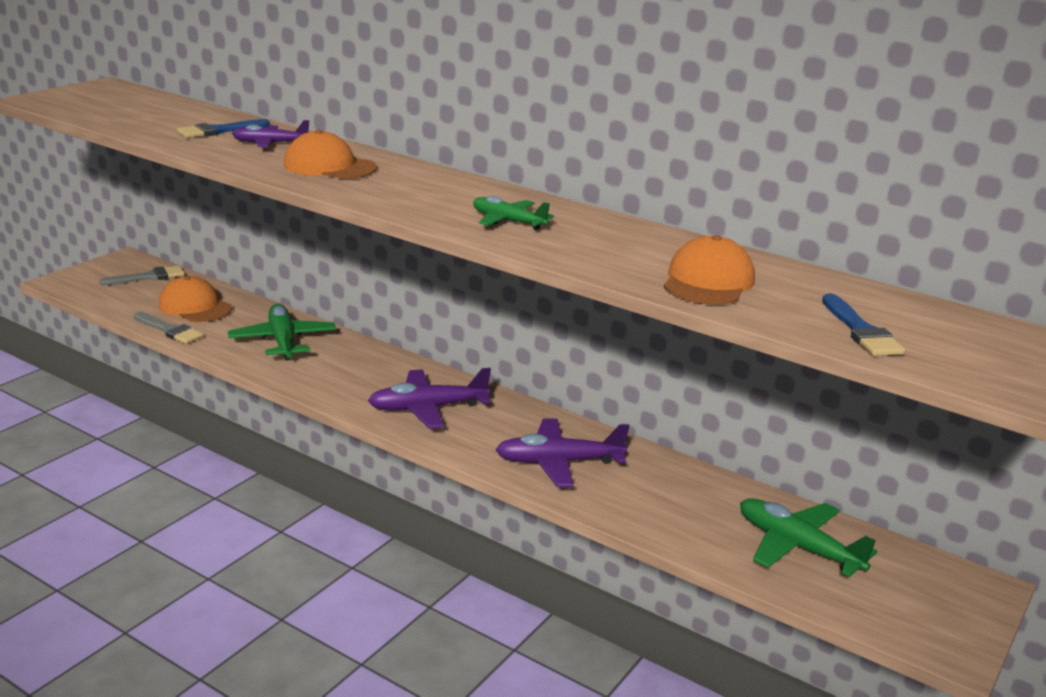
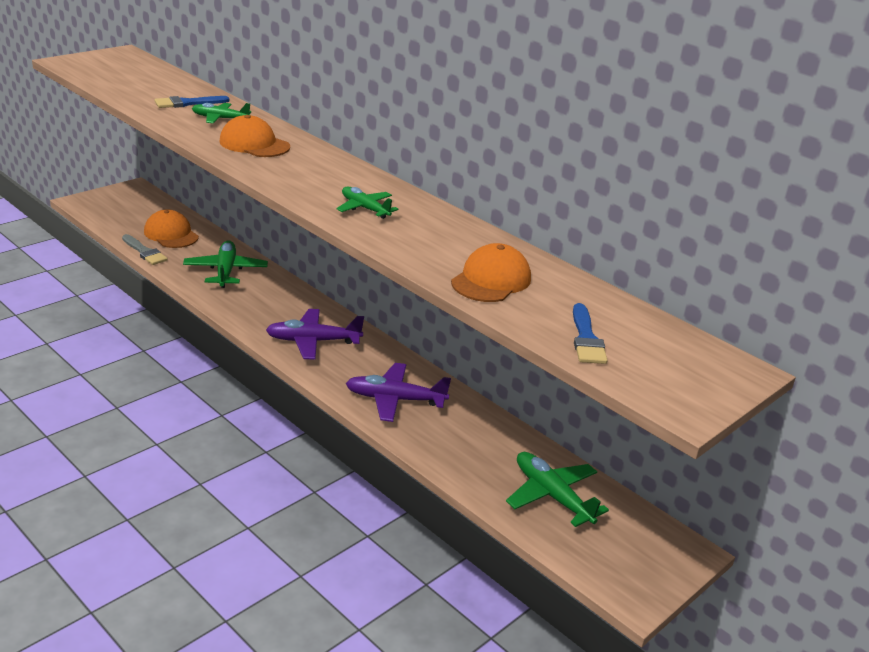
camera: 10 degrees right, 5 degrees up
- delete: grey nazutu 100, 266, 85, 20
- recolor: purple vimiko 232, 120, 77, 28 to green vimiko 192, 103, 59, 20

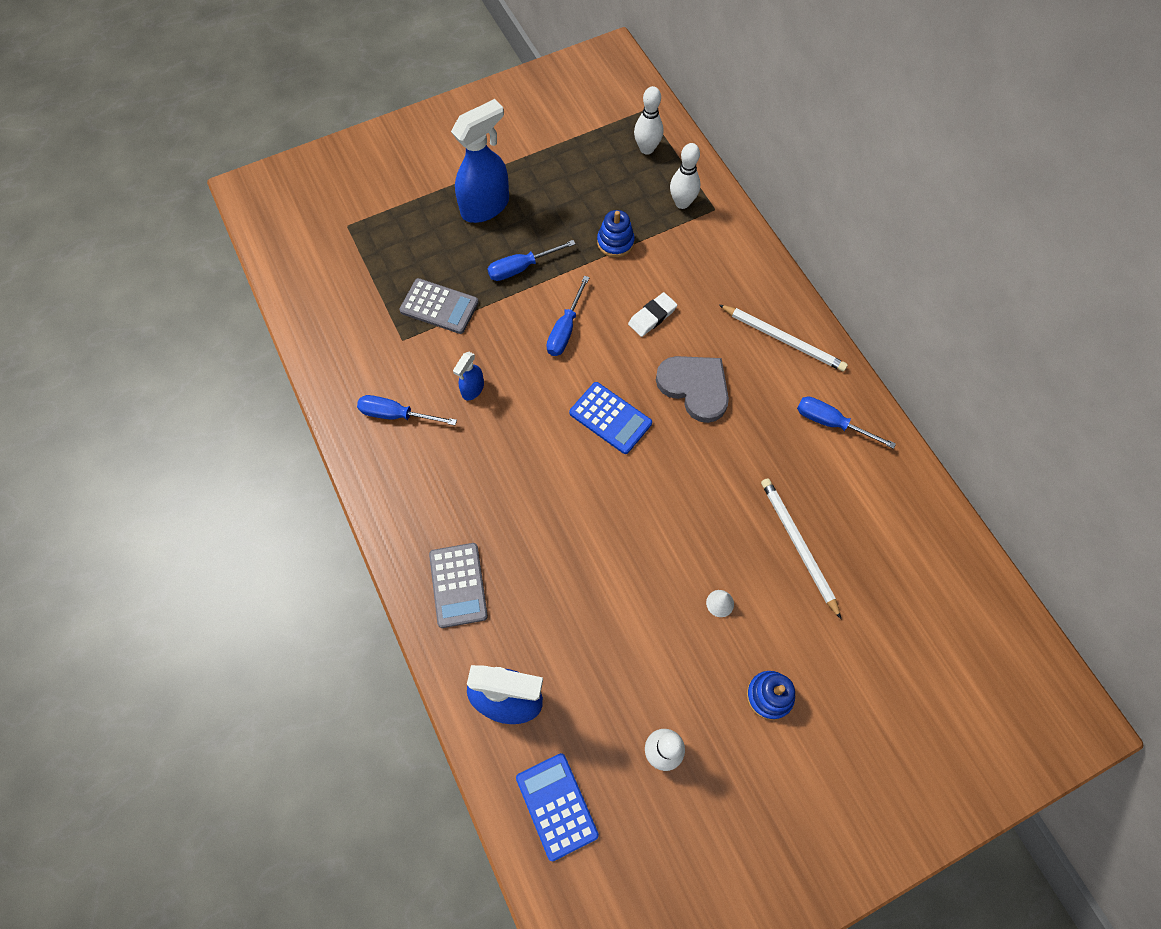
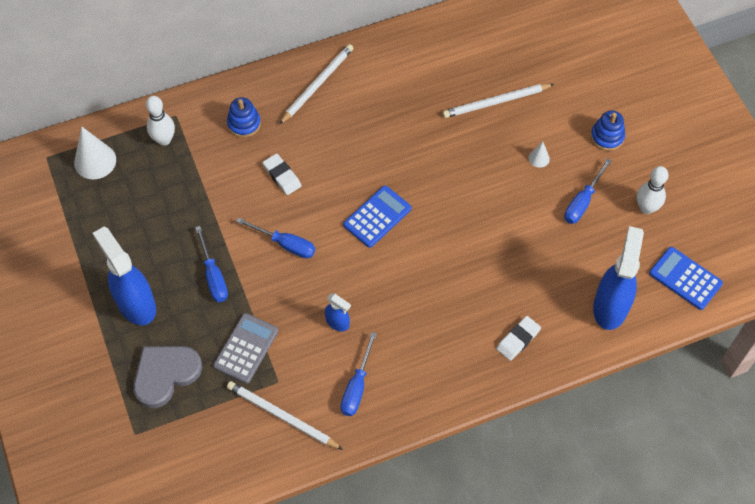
camera: 85 degrees left, 5 degrees down
- replace: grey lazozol 429, 543, 59, 85 to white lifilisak 496, 316, 45, 45
- rotate: blue lazozol 516, 753, 83, 108 = 649, 247, 74, 63 60 degrees clockwise
- move: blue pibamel 597, 210, 38, 48 to 227, 97, 34, 41
- replace: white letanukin 634, 86, 29, 69 to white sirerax 74, 127, 42, 52
- move: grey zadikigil 656, 356, 73, 67 to 133, 346, 69, 62
- move: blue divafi 797, 397, 99, 52 to 564, 158, 48, 66
- insert: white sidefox 227, 381, 116, 69

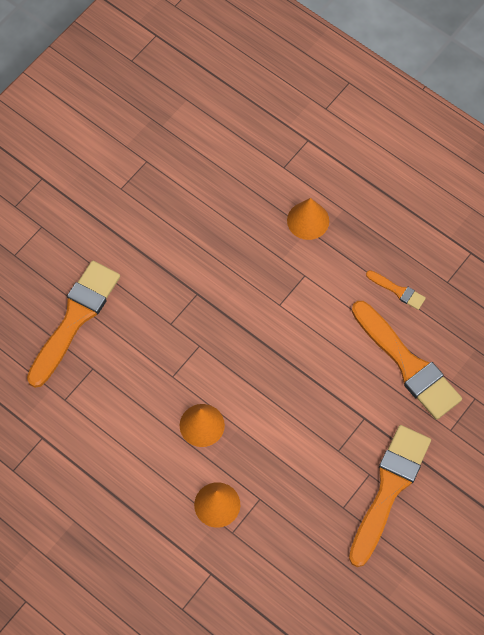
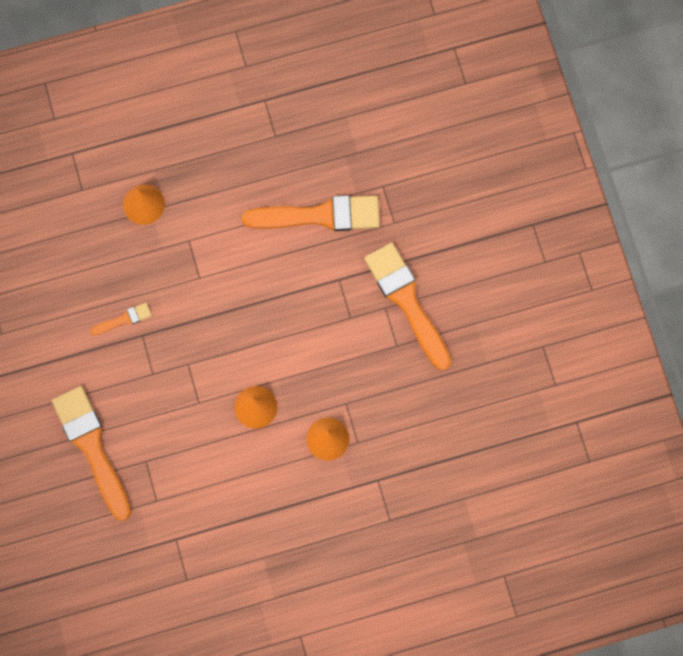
camera: 55 degrees left, 10 degrees up
- move: orange nazutu 366, 270, 60, 40 to 90, 303, 62, 32

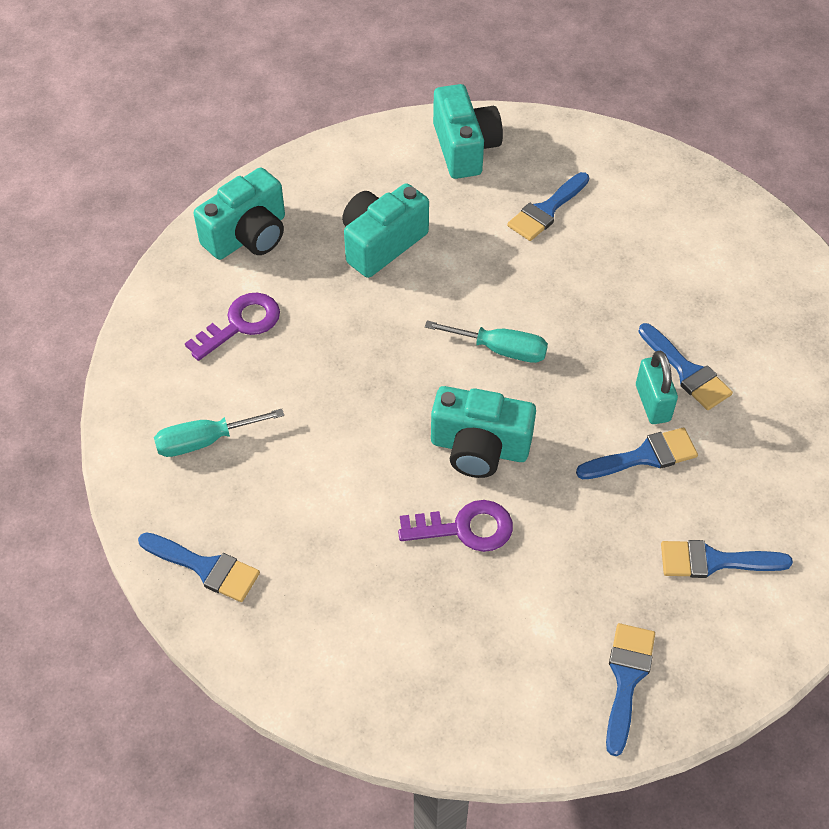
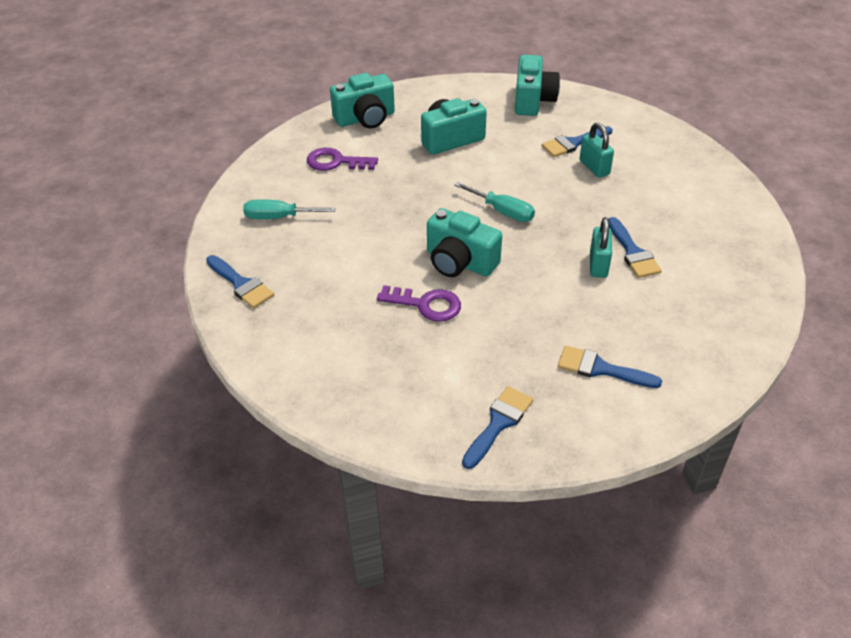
camera: 20 degrees right, 10 degrees down
- rotate: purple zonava 185, 292, 95, 69 = 307, 148, 71, 23 150 degrees counterclockwise
- delete: blue nazutu 576, 427, 122, 52
- insert: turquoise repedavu 579, 123, 35, 55

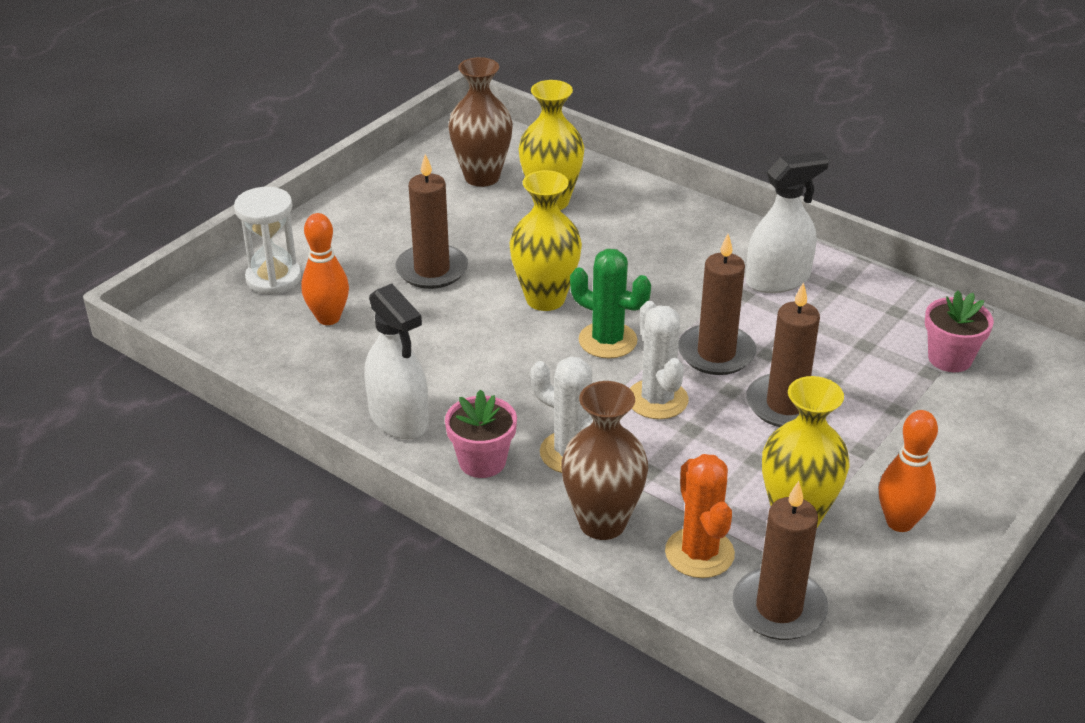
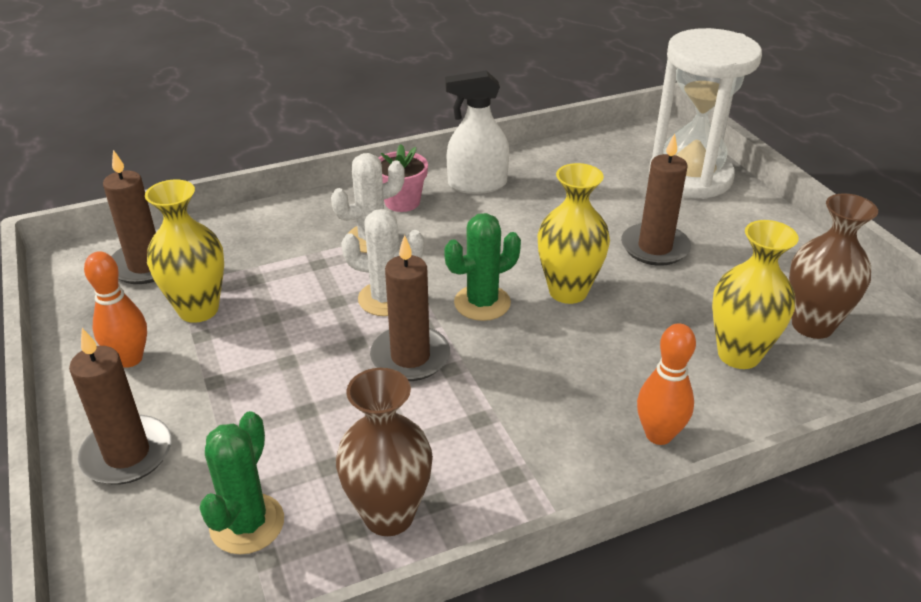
camera: 120 degrees right, 0 degrees up
- resize: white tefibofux 234, 187, 67, 108 = 649, 28, 113, 171 x1.79
- move: orange letanukin 301, 213, 48, 112 to 637, 323, 59, 122
- move: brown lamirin 561, 381, 87, 159 to 336, 368, 97, 168
- delete: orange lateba 665, 454, 70, 124
- delete: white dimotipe 746, 152, 83, 141
- move: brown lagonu 746, 282, 74, 145 to 69, 328, 102, 157
- replace: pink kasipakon 925, 290, 69, 82 to green lateba 200, 411, 84, 143

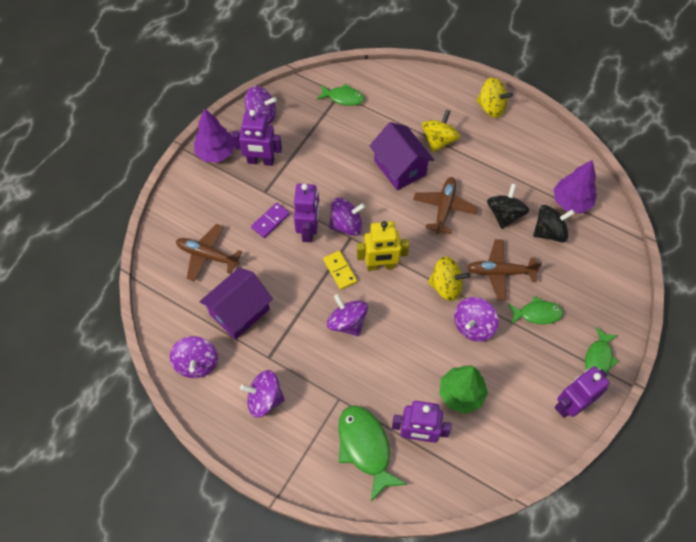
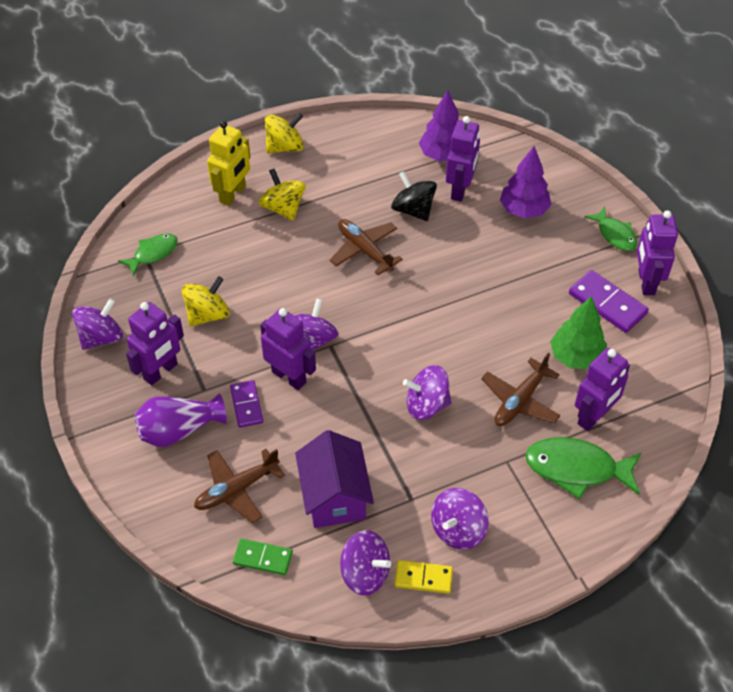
camera: 55 degrees left, 10 degrees down
- move: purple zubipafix 194, 108, 40, 54 to 500, 146, 51, 72
- move: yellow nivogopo 323, 251, 34, 39 to 395, 560, 58, 34
- move: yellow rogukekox 357, 221, 52, 50 to 207, 121, 44, 85
- delete: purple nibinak 370, 122, 64, 69
- move: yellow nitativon 428, 256, 42, 45 to 182, 276, 48, 51
- delete: purple nitativon 454, 297, 44, 45
- move: brown vimiko 467, 239, 75, 61 to 481, 353, 80, 73
- delete: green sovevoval 508, 296, 55, 28
- replace: black nitativon 533, 205, 42, 38 to purple rogukekox 446, 116, 34, 86
- insert: purple lamirin 135, 394, 92, 53
- insert: green nivogopo 233, 538, 60, 37
- insert: purple nivogopo 569, 270, 80, 63

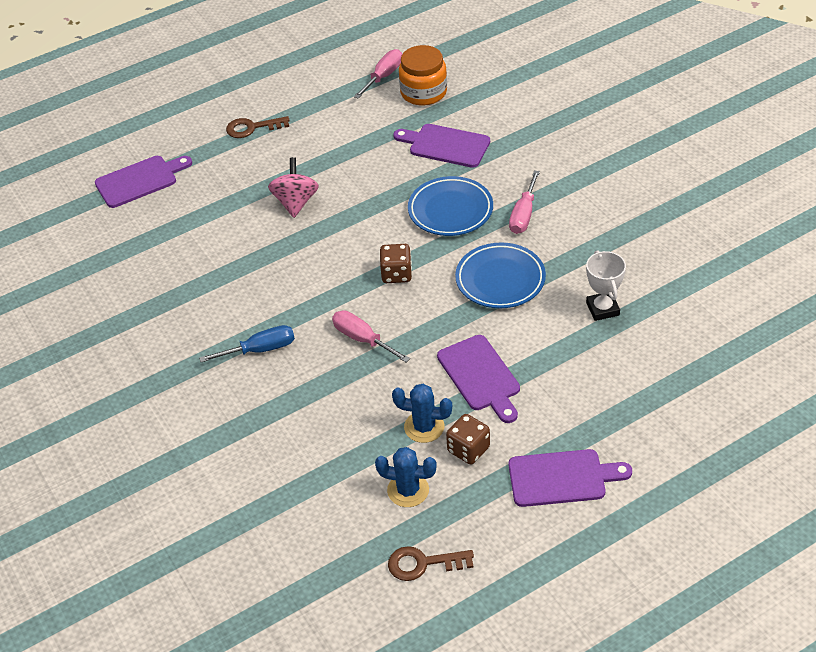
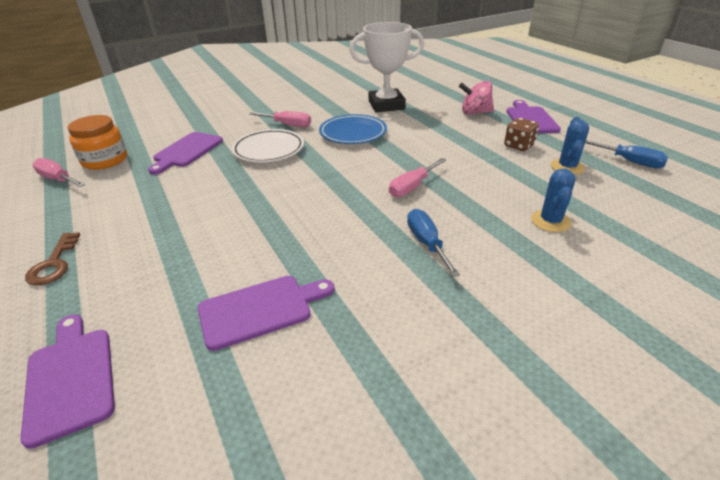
camera: 90 degrees left, 10 degrees down
- move: pink nitativon 268, 157, 51, 61 to 459, 81, 35, 34
- delete: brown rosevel 380, 244, 32, 39
- replace: brown zonava 388, 546, 86, 35 to blue divafi 585, 140, 83, 28
- move: blue lateba 392, 384, 60, 59 to 531, 168, 45, 64
- recolor: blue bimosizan 408, 176, 85, 60 to white bimosizan 232, 129, 72, 34
- move: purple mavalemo 437, 335, 83, 88 to 198, 276, 137, 75
- resize: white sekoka 586, 250, 40, 71 = 349, 22, 75, 90 x1.77

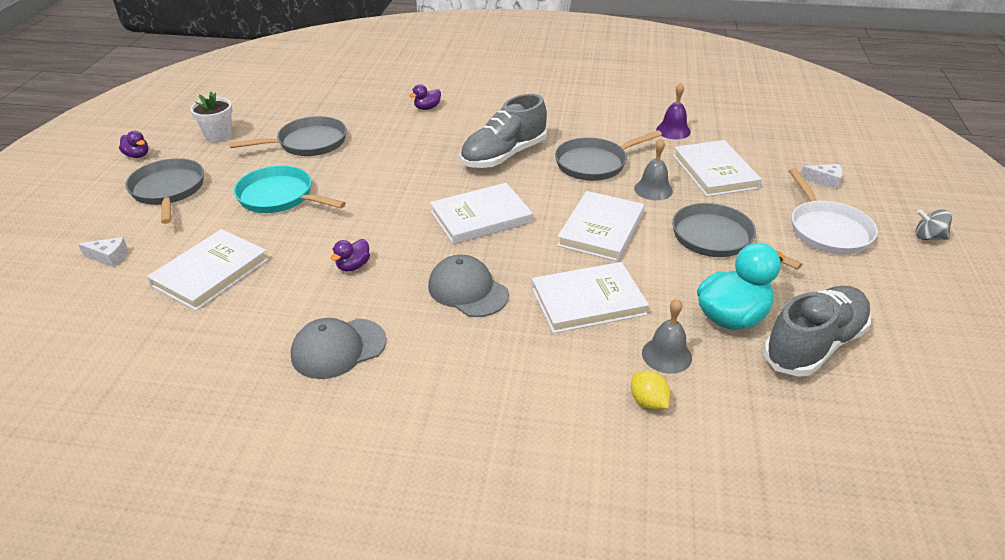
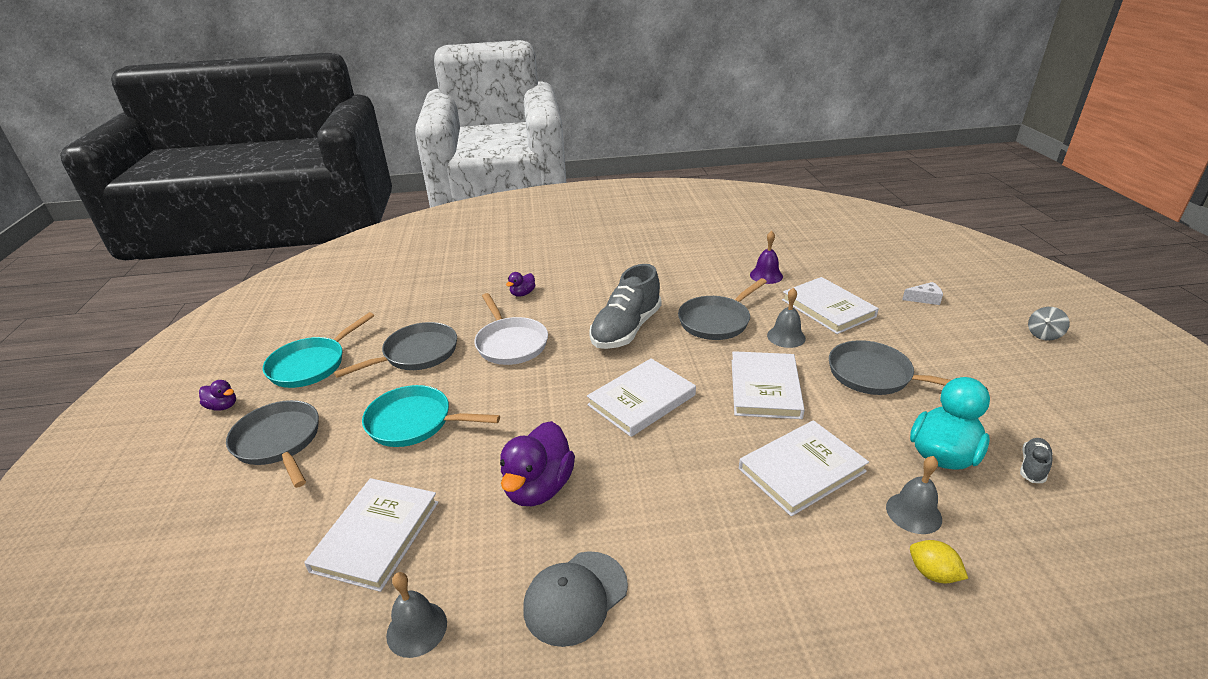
camera: 15 degrees left, 5 degrees down
- delete: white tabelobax 78, 237, 50, 30
- replace: white kasipakon 190, 91, 43, 52 to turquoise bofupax 263, 312, 111, 76
- resize: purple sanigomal 330, 239, 40, 32 = 500, 421, 75, 85 x2.02
- delete: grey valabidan 428, 255, 81, 62
- resize: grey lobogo 763, 286, 109, 91 = 1020, 438, 33, 45 x0.43
- move: white bofupax 789, 168, 89, 87 to 474, 293, 74, 72
- rotate: grey nitativon 916, 209, 36, 31 = 1028, 307, 42, 34 45 degrees counterclockwise
- insert: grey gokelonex 386, 572, 61, 86

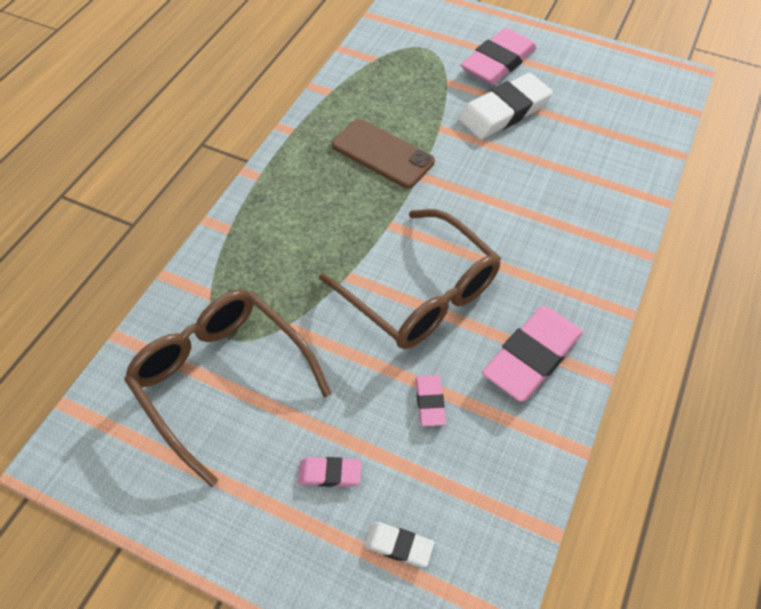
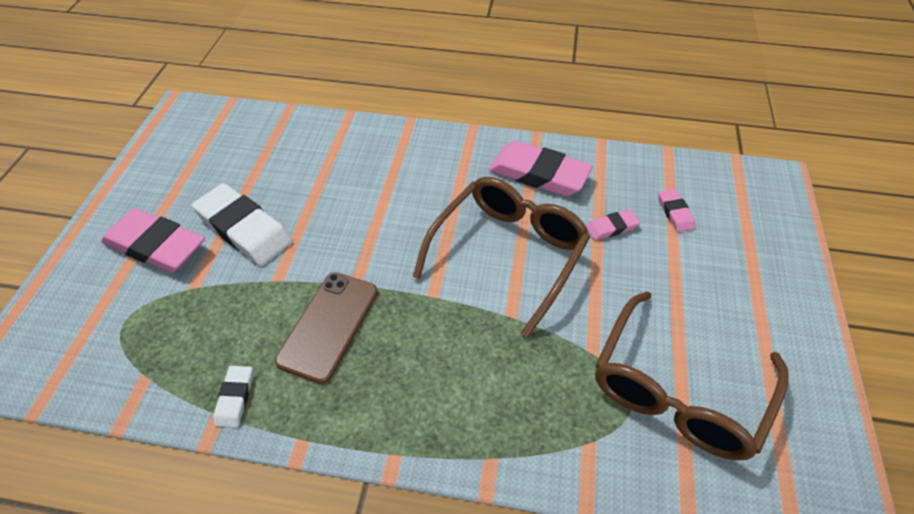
camera: 105 degrees left, 5 degrees down
- move: pink lifilisak 298, 457, 63, 30 to 658, 189, 37, 43
- move: white lifilisak 364, 522, 70, 45 to 213, 366, 40, 62

